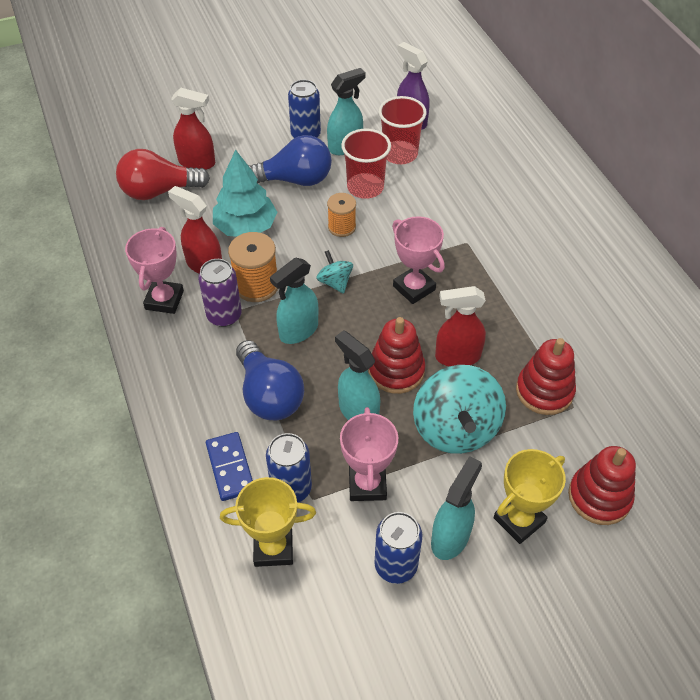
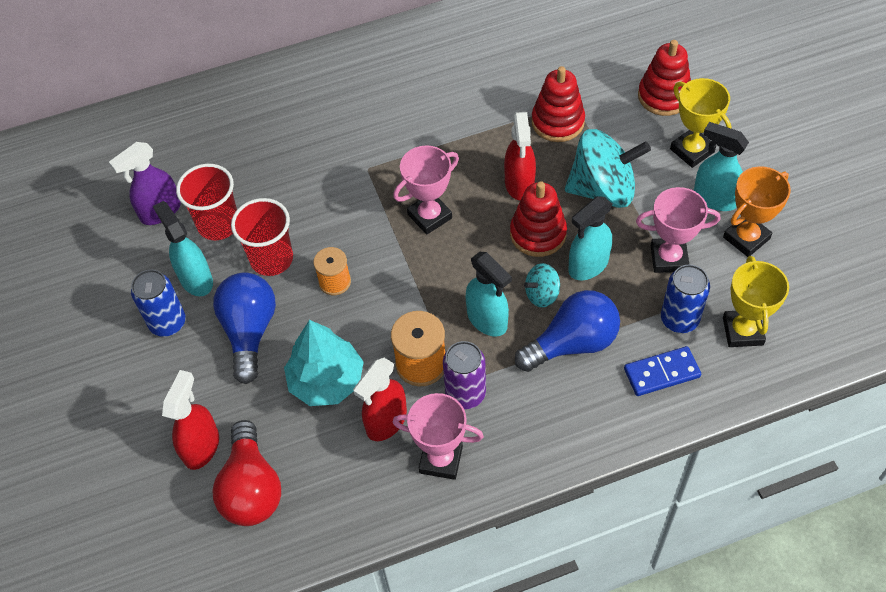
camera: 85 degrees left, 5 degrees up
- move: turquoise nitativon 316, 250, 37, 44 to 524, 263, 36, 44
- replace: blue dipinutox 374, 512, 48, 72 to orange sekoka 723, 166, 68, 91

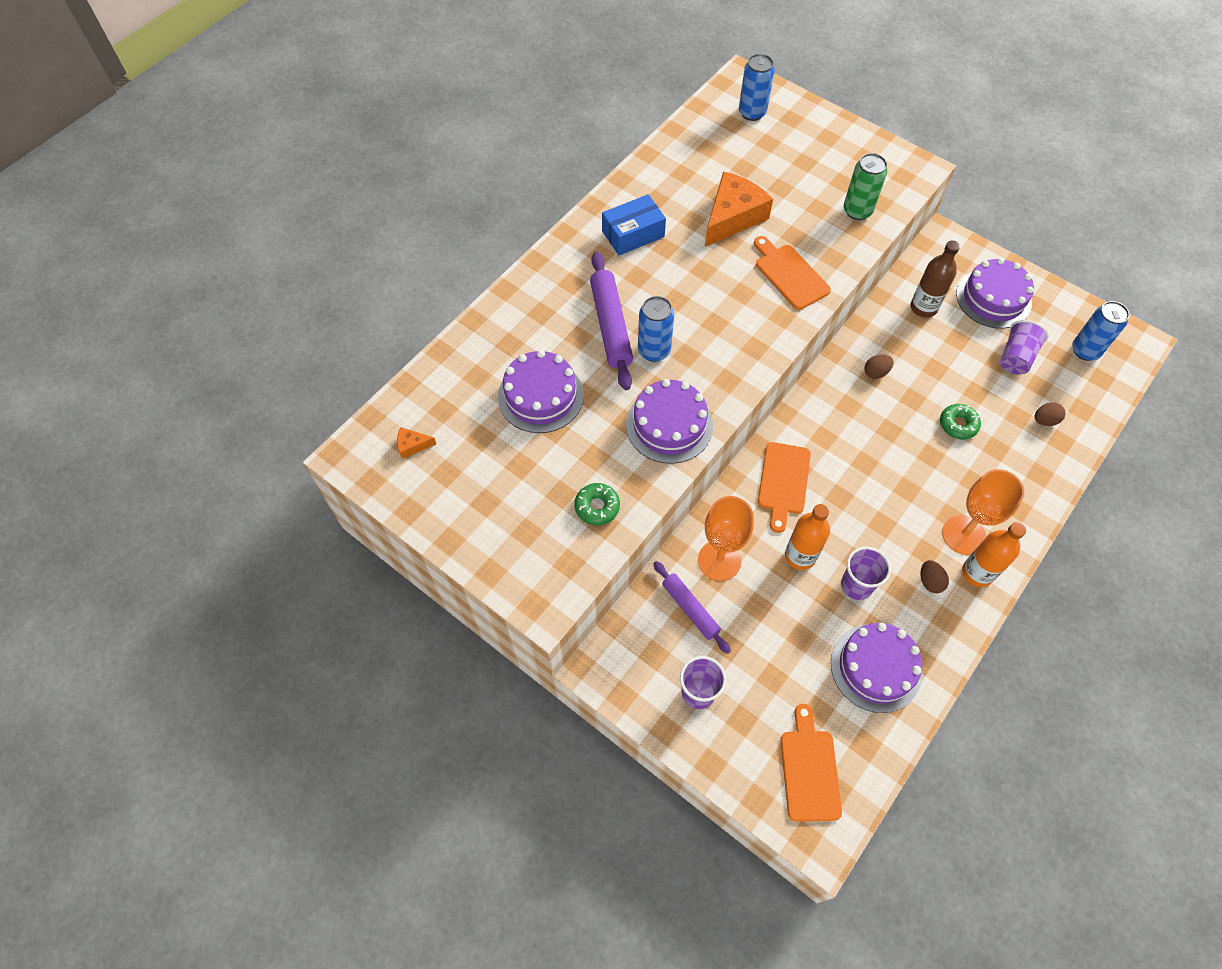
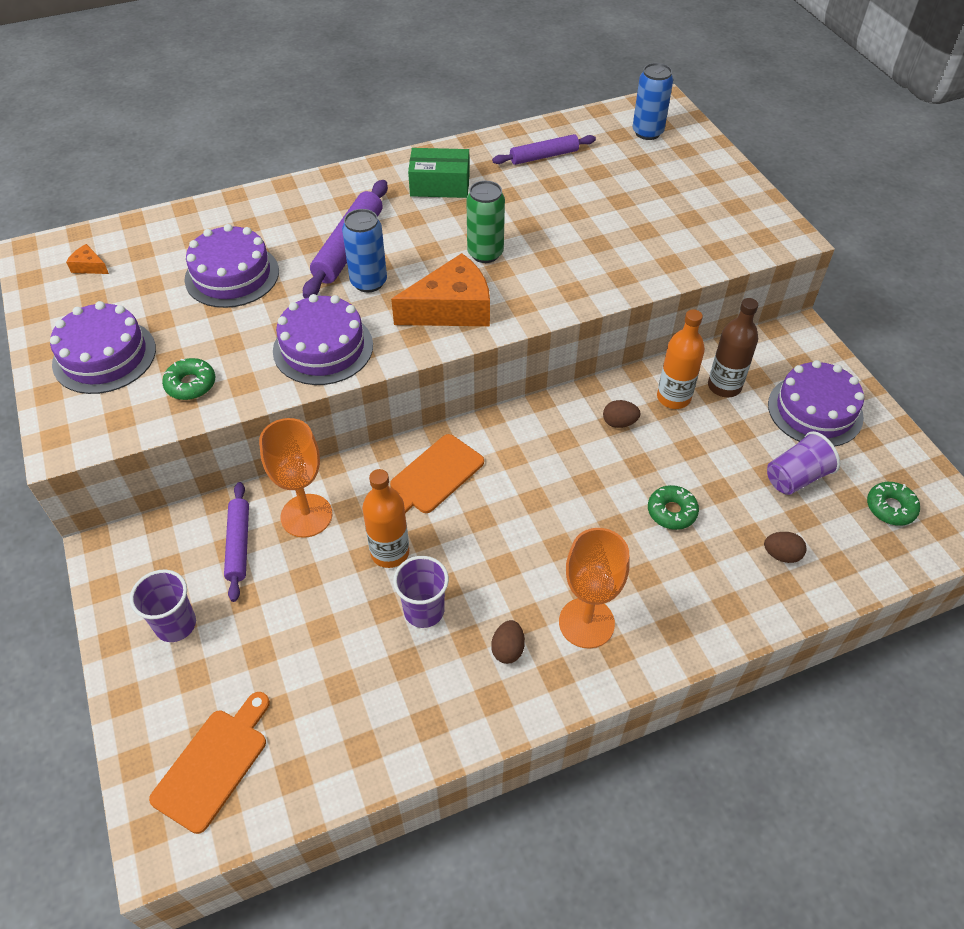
camera: 30 degrees right, 10 degrees down
- recolor: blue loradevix 602, 194, 64, 61 to green loradevix 408, 148, 62, 50
- move: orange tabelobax 705, 172, 68, 75 to 391, 253, 99, 73
- delete: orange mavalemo 754, 236, 77, 74
- move: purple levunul 831, 623, 92, 90 to 50, 301, 106, 93
- move: green dipinutox 844, 153, 43, 67 to 466, 181, 39, 82
- move: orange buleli 962, 522, 64, 65 to 657, 309, 48, 100
- replace: blue dipinutox 1072, 301, 57, 60 to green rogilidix 867, 482, 53, 44
- insert: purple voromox 492, 134, 104, 31

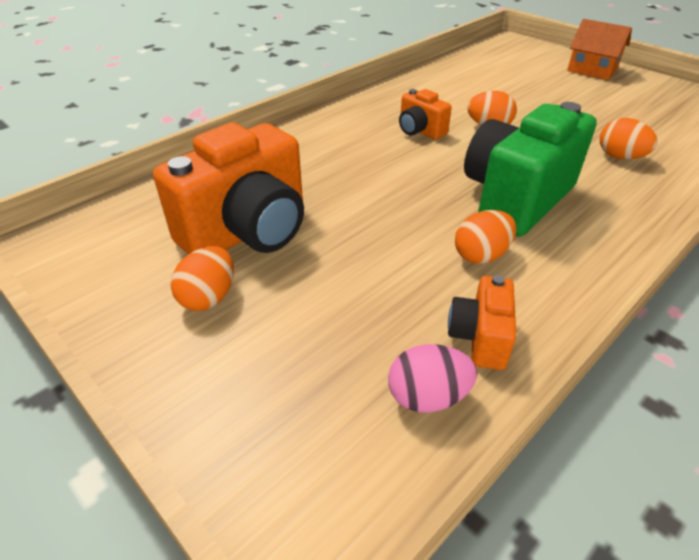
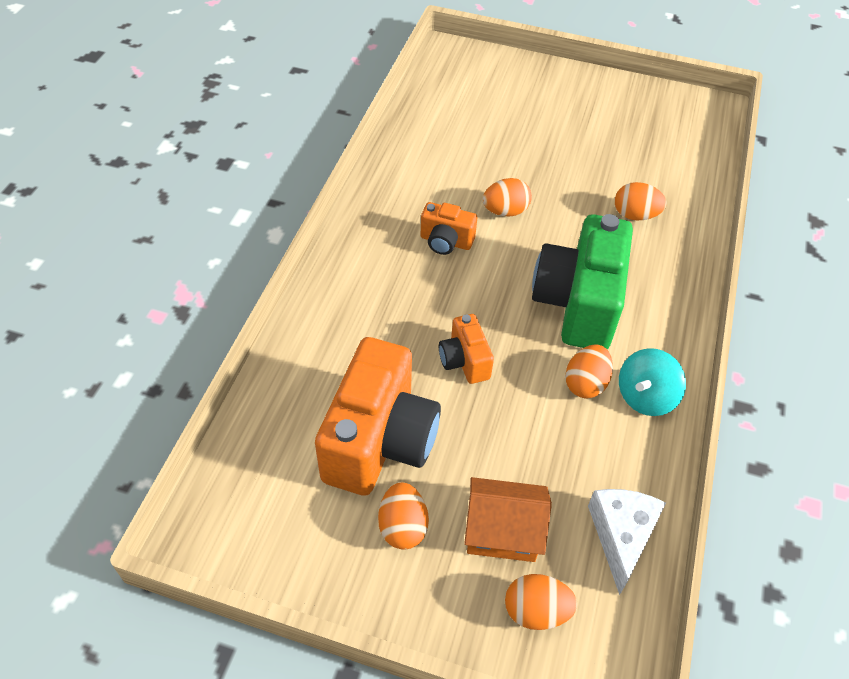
camera: 30 degrees left, 10 degrees up
- replace: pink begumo 388, 344, 89, 69 to white tabelobax 588, 489, 78, 106
- move: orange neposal 448, 275, 68, 95 to 439, 314, 55, 70
- move: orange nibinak 567, 19, 65, 61 to 464, 477, 88, 85
- insert: orange begumo 505, 574, 73, 56
- insert: turquoise nitativon 619, 348, 67, 68

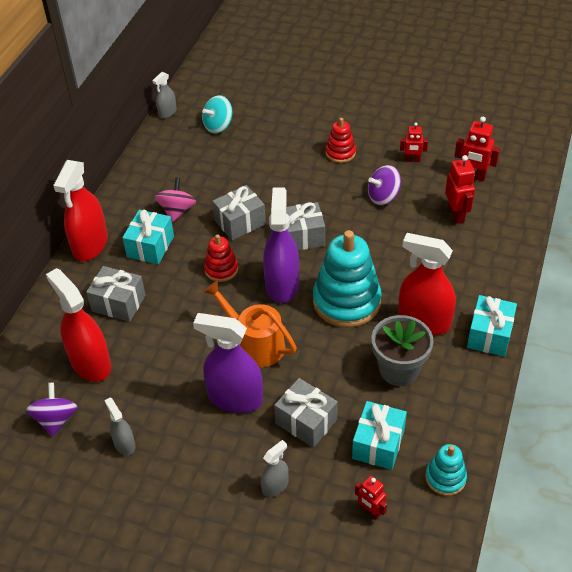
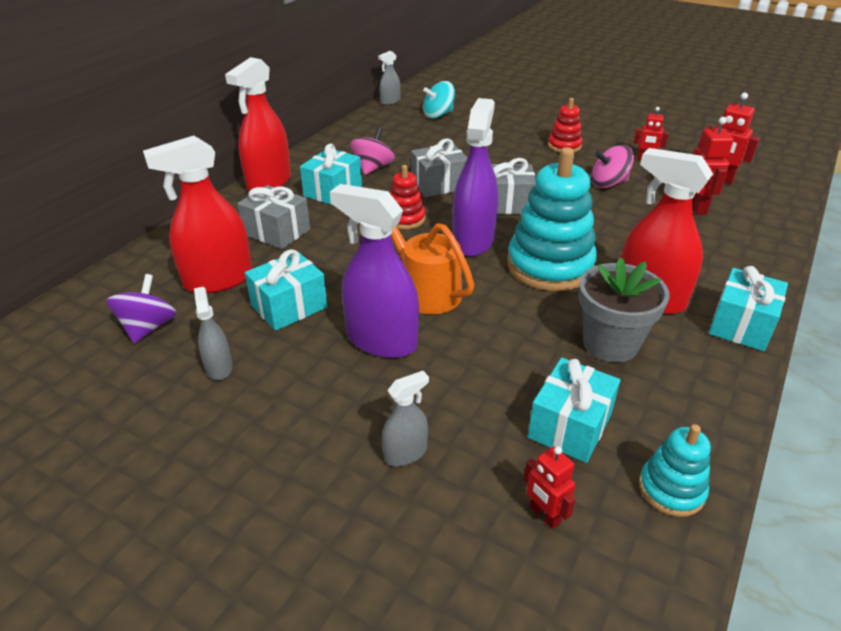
camera: 10 degrees right, 10 degrees down
- rotate: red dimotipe 46, 268, 65, 114 = 143, 136, 109, 157 90 degrees counterclockwise
- delete: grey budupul 274, 378, 64, 70
- recolor: purple nitativon 368, 165, 33, 40 to pink nitativon 591, 145, 43, 43
- insert: turquoise budupul 245, 249, 83, 82

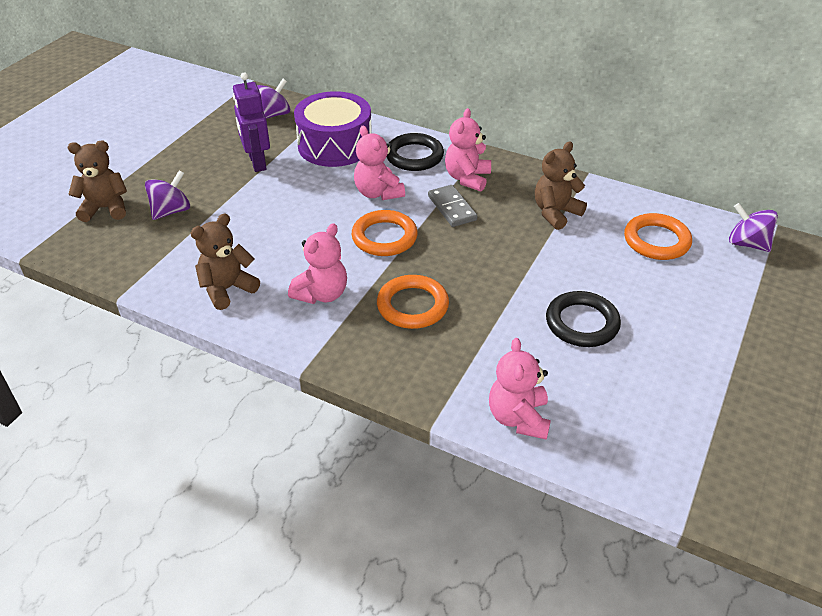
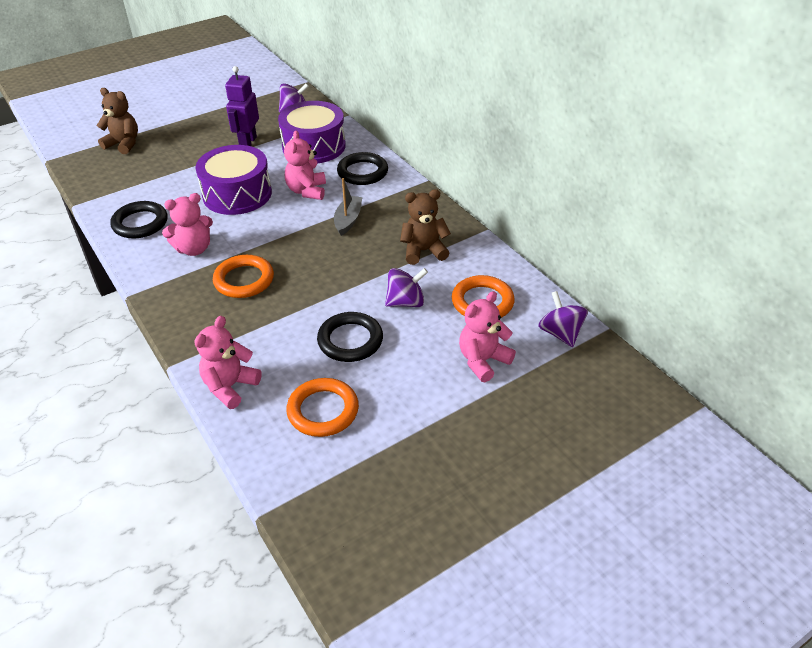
camera: 30 degrees right, 0 degrees up
- move: purple nitativon 145, 170, 45, 50 to 385, 268, 43, 39
- replace: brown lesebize 191, 214, 69, 96 to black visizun 110, 201, 57, 38
- move: orange visizun 352, 210, 66, 46 to 286, 378, 73, 59
- replace: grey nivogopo 428, 185, 49, 42 to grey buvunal 334, 178, 28, 58
- move: pink lesebize 445, 108, 46, 84 to 459, 291, 57, 91
- insert: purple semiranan 195, 145, 77, 70

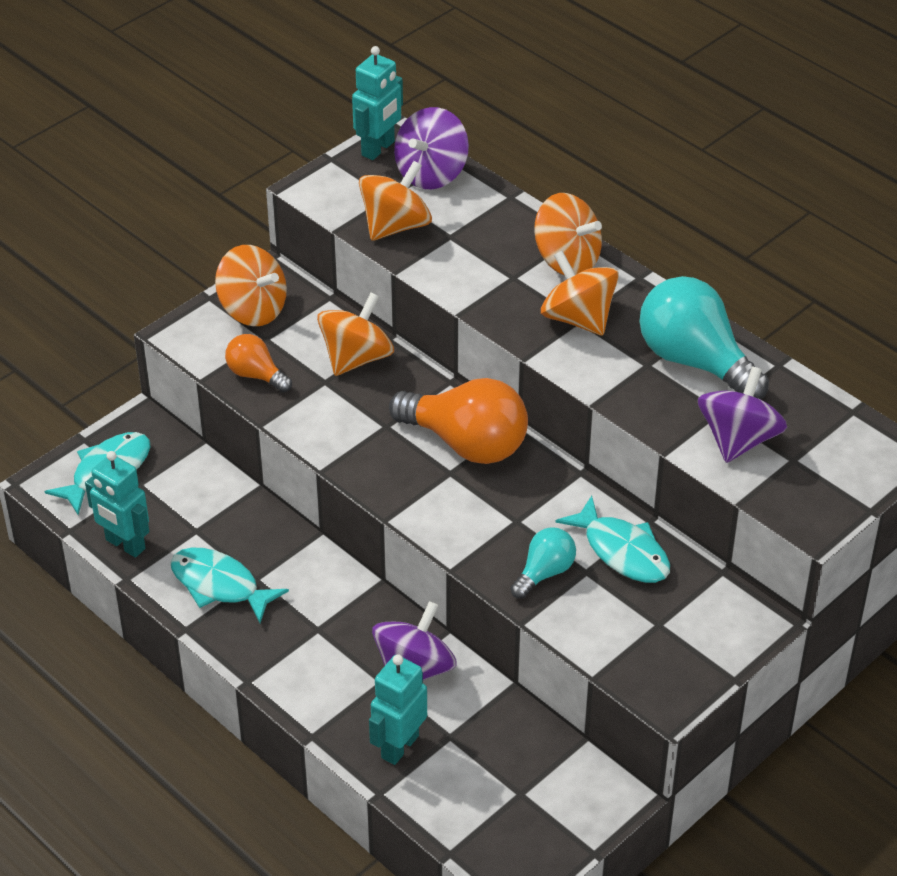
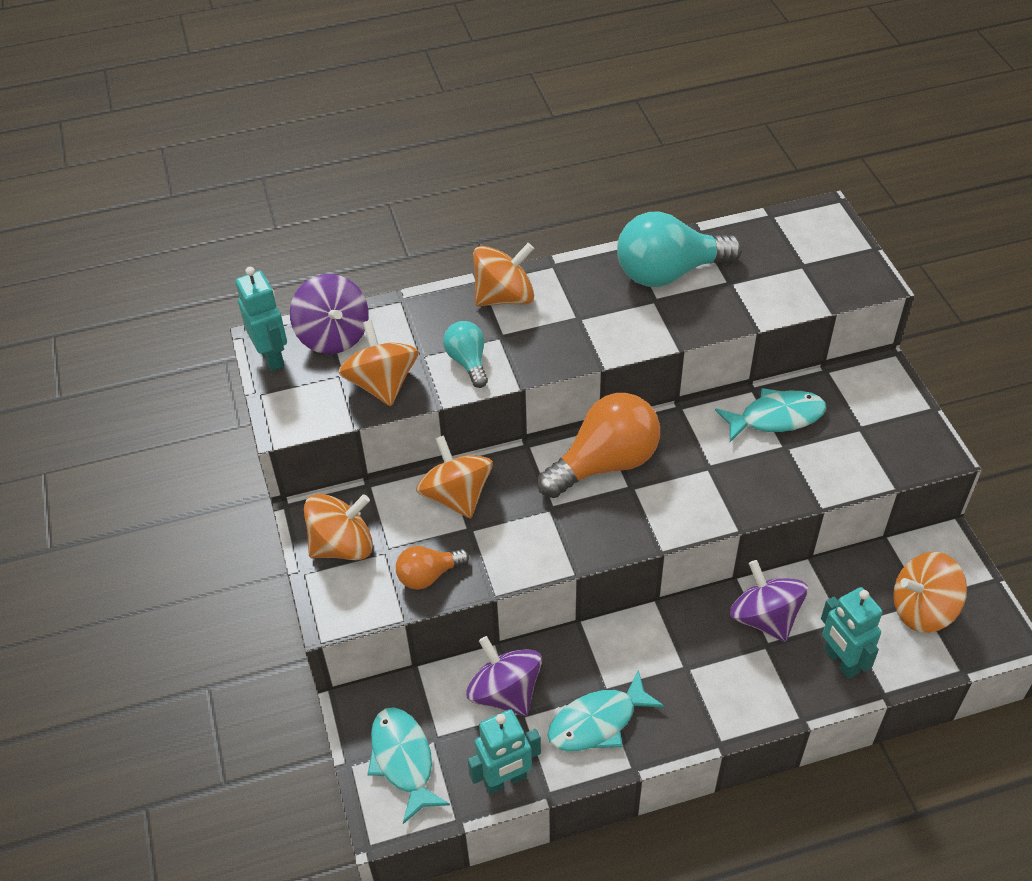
camera: 60 degrees left, 5 degrees up
- move: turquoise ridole 511, 527, 65, 72 to 443, 321, 45, 67
- move: orange nitativon 541, 251, 78, 85 to 893, 552, 74, 81
- move: purple nitativon 698, 366, 89, 97 to 466, 636, 76, 80

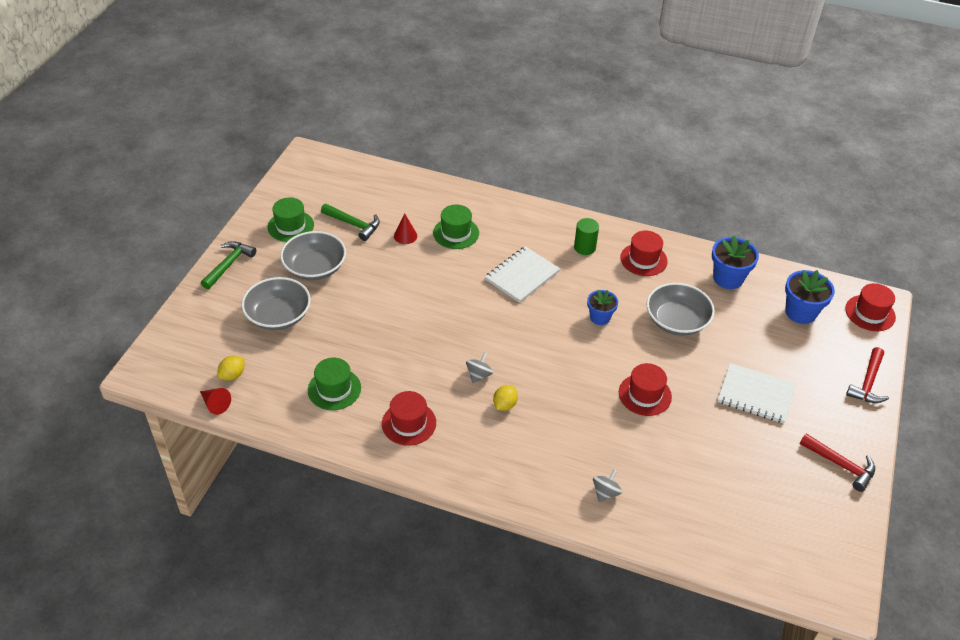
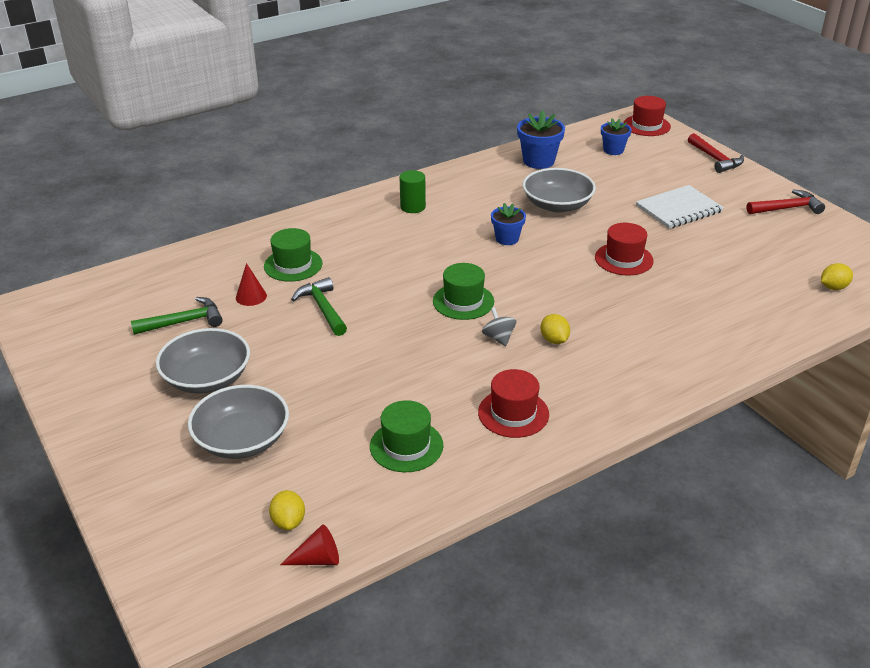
camera: 50 degrees left, 10 degrees down
- move: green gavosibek 201, 241, 55, 48 to 291, 277, 56, 59
- move: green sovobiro 268, 197, 46, 45 to 433, 263, 61, 57
- delete: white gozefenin 485, 246, 75, 57
- delete: grey nitativon 593, 469, 29, 33
- delete: red sovobiro 620, 231, 48, 45
- resize: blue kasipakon 785, 270, 50, 54 = 601, 118, 30, 37 x0.65
- insert: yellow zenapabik 821, 263, 32, 27

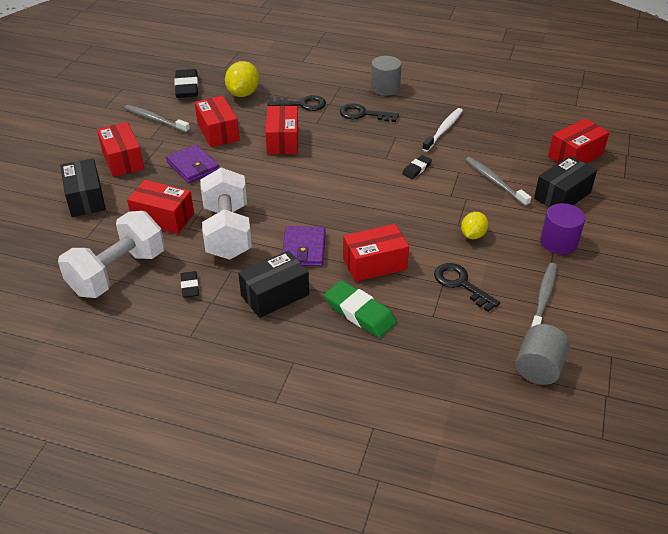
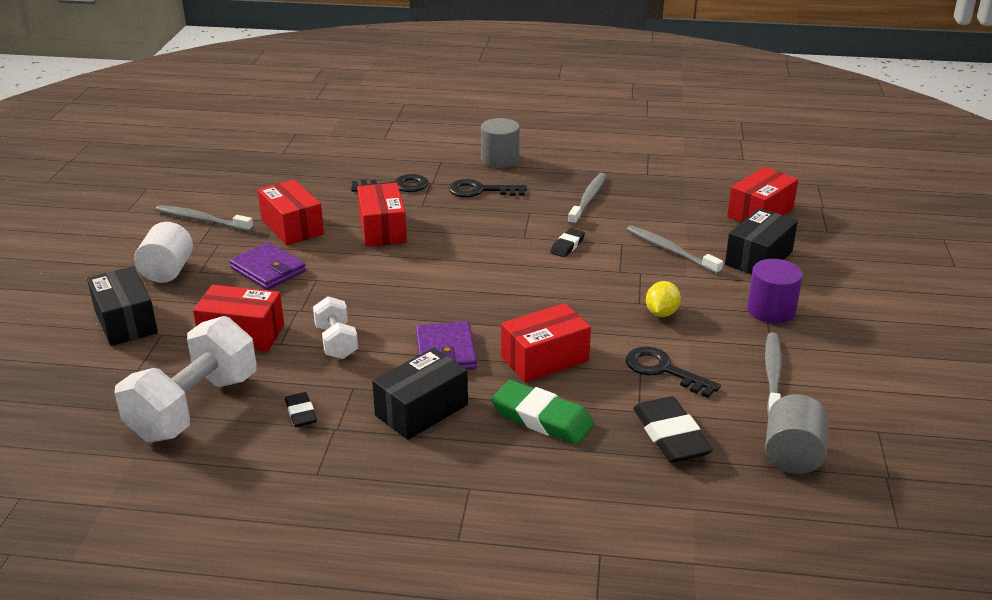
camera: 10 degrees left, 10 degrees down
- replace: red loradevix 97, 122, 47, 55 to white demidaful 134, 222, 59, 61
- move: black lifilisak 174, 69, 24, 29 to 633, 396, 80, 67
- resize: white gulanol 200, 167, 52, 93 = 313, 296, 45, 63 x0.53
- delete: yellow zenapabik 225, 61, 34, 36
- recolor: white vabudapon 422, 108, 41, 44 to grey vabudapon 568, 173, 38, 52

